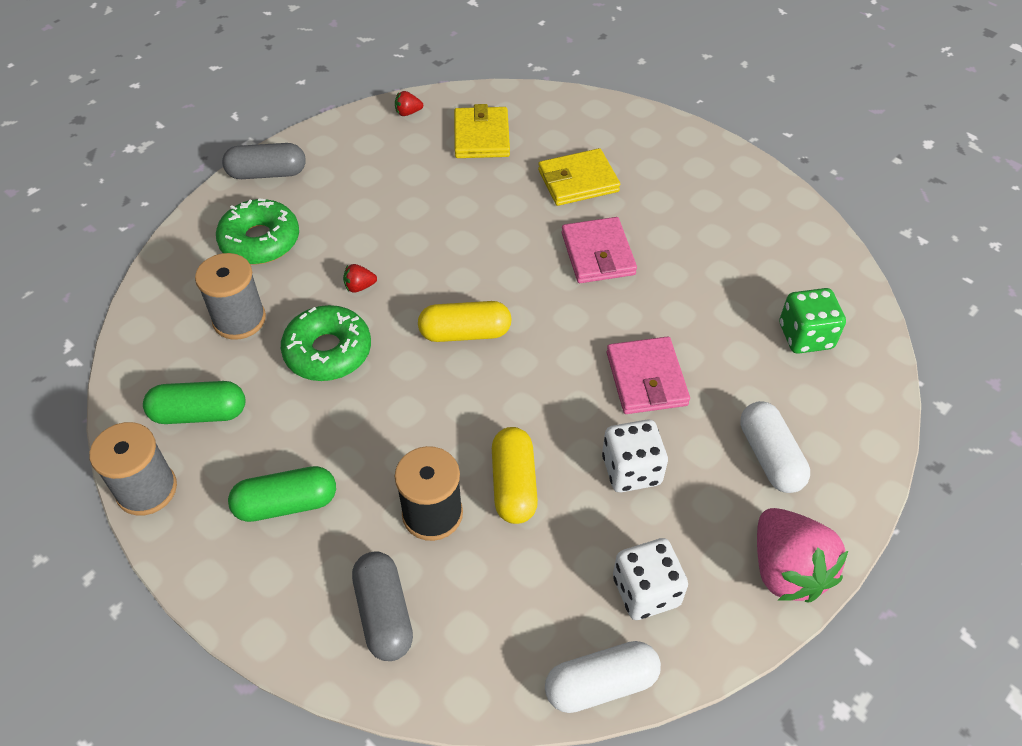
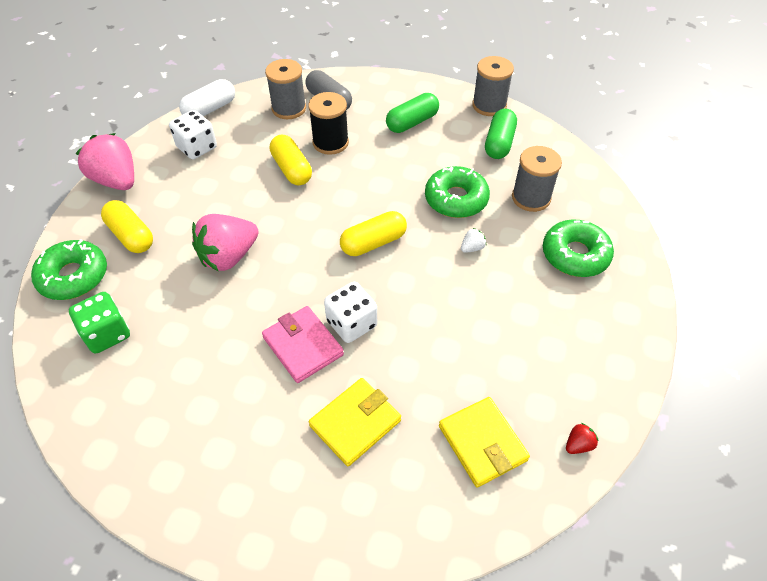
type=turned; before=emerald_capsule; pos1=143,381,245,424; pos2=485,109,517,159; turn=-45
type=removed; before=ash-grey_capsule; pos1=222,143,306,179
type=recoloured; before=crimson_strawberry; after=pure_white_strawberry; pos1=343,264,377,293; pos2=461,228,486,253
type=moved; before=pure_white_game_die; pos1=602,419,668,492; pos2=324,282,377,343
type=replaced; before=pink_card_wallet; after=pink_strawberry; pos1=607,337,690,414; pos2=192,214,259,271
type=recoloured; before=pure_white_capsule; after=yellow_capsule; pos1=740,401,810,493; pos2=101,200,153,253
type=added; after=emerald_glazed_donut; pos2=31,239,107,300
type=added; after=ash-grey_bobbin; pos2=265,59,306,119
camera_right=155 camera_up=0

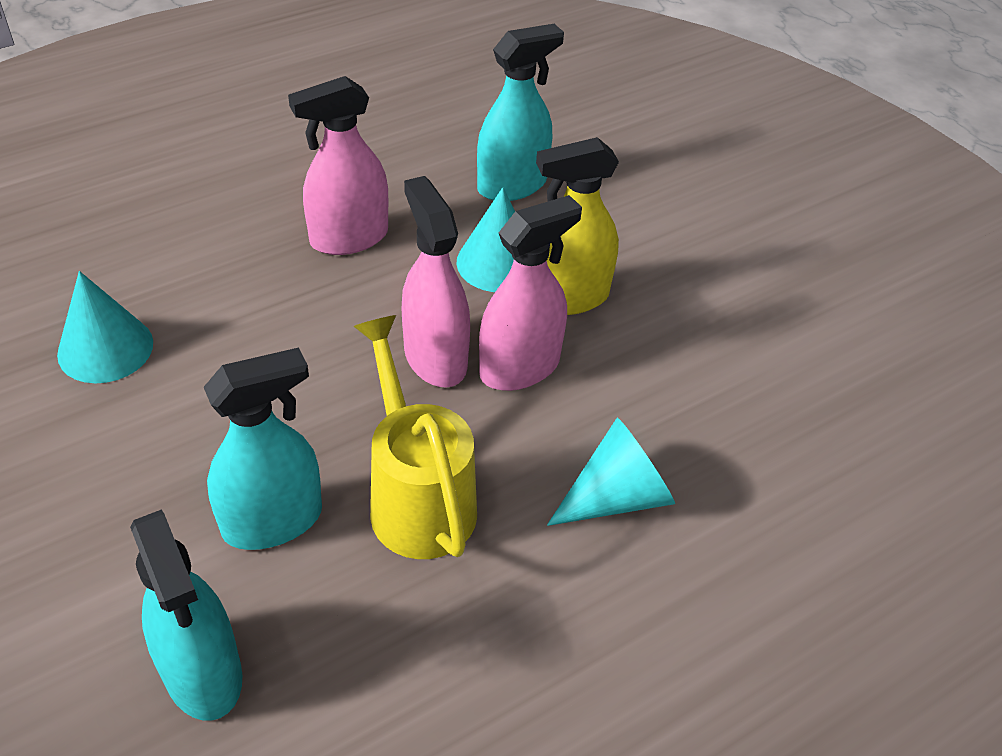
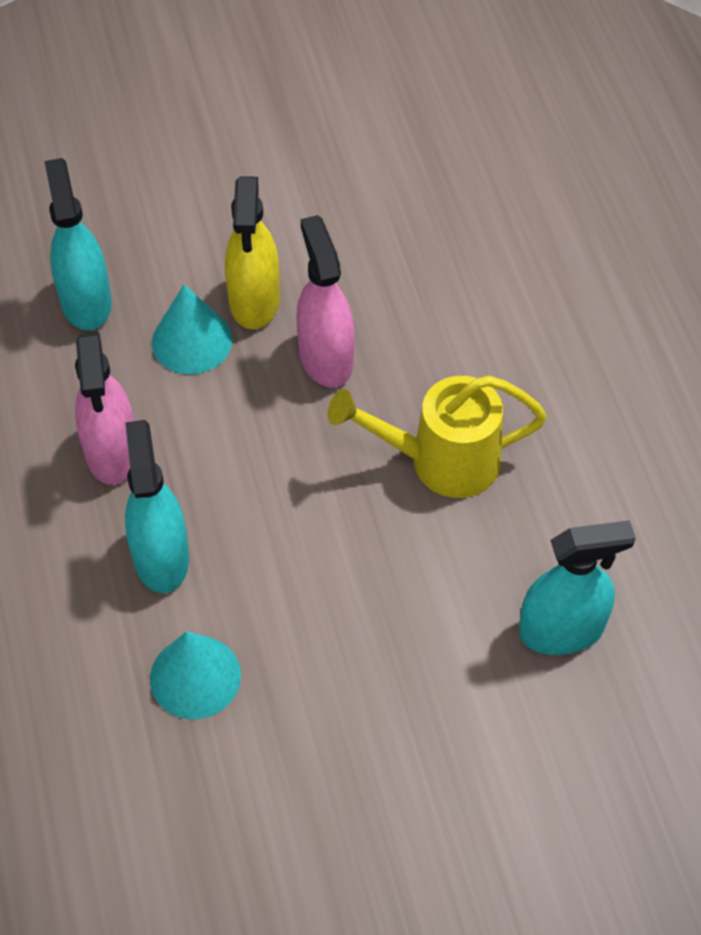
type=moved; before=aqua_spray_cleaner; pos1=204,347,322,550; pos2=125,420,189,593
type=removed; before=pink_spray_cleaner; pos1=402,176,470,387
type=removed; before=aqua_cone; pos1=547,418,675,526
camera_right=-70 camera_up=10

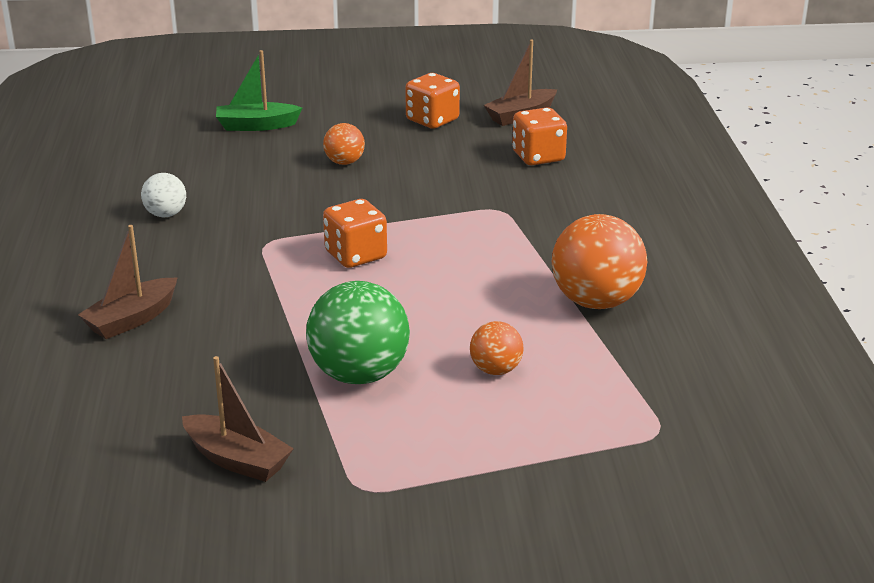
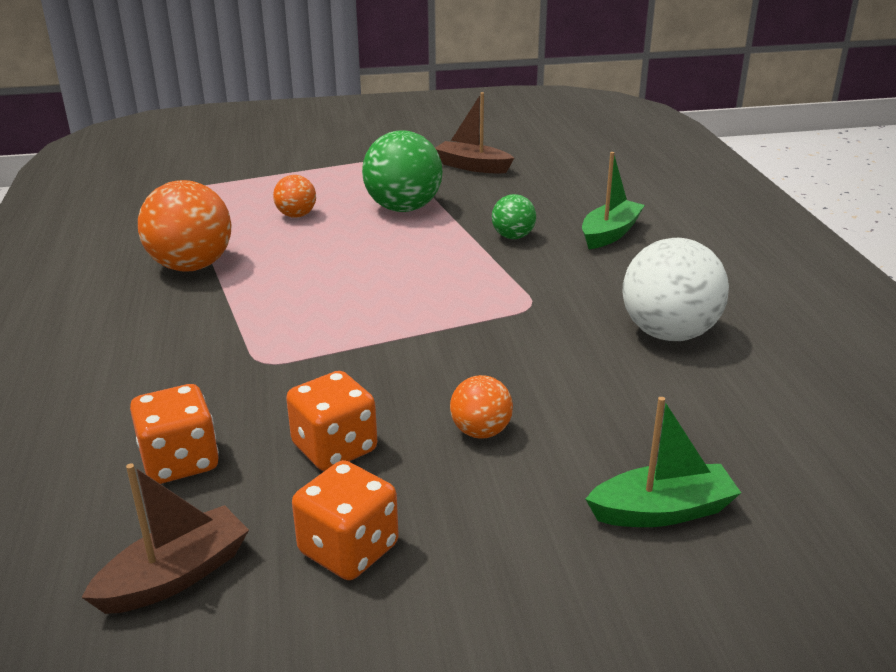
type=recoloured; before=russet_toy_boat; after=emerald_toy_boat; pos1=78,225,178,339; pos2=582,152,645,249
type=resized; before=pure_white_play_ball; pos1=141,173,186,217; pos2=623,238,729,341; scale=1.9
type=moved; before=bright_orange_game_die; pos1=323,199,387,268; pos2=286,371,377,471
type=added; after=emerald_play_ball; pos2=492,194,536,239
camera_right=175 camera_up=0

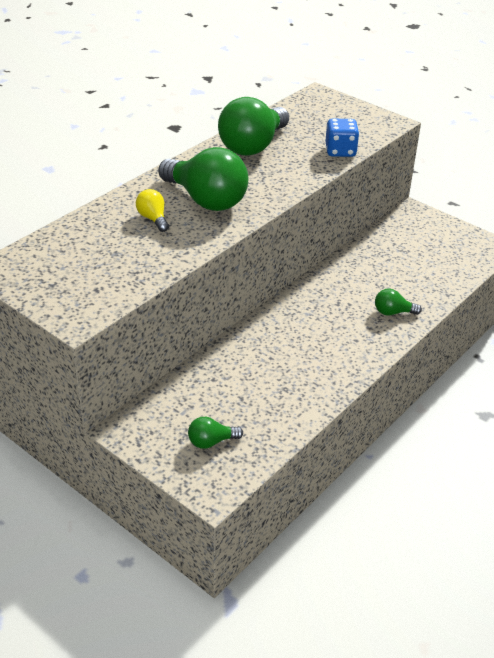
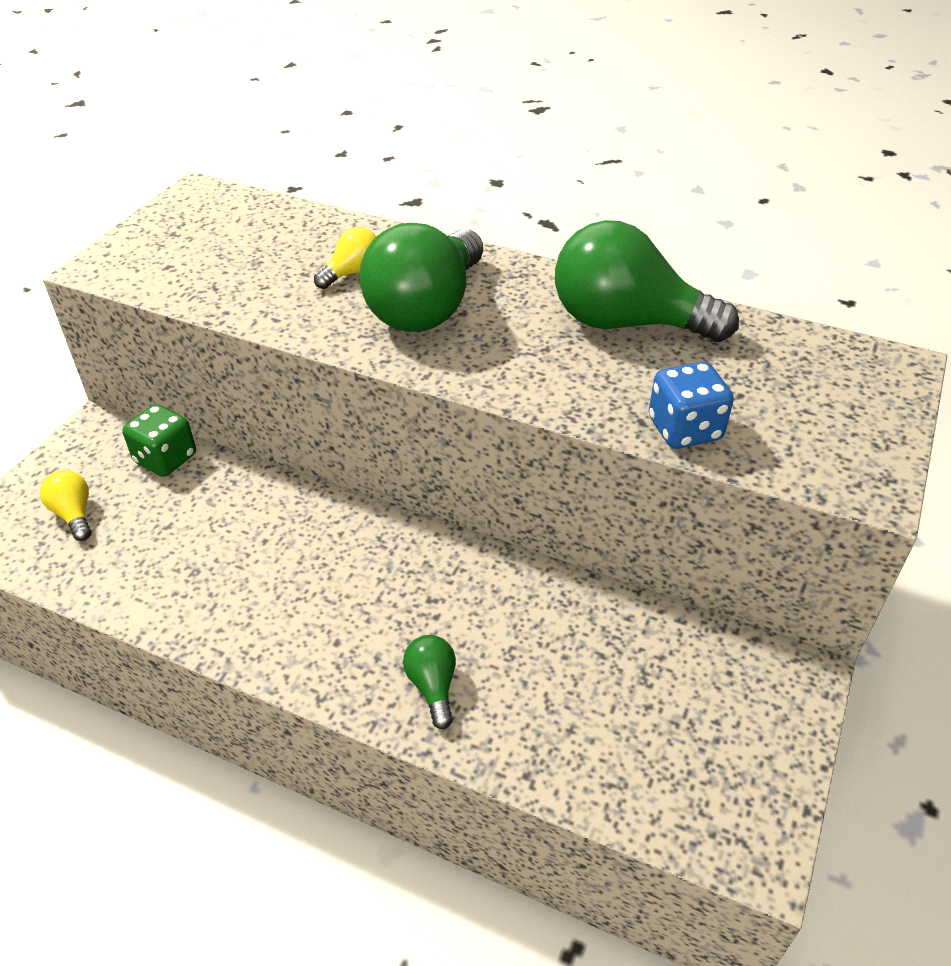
type=recoloured; before=emerald_light_bulb; after=yellow_light_bulb; pos1=188,417,243,449; pos2=40,470,91,541
type=added; after=emerald_game_die; pos2=122,404,196,477
camera_right=75 camera_up=5

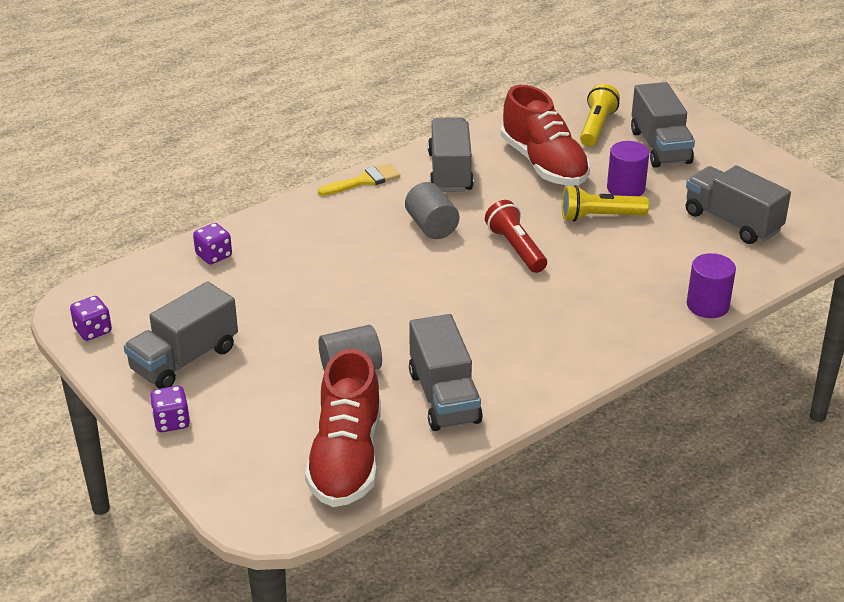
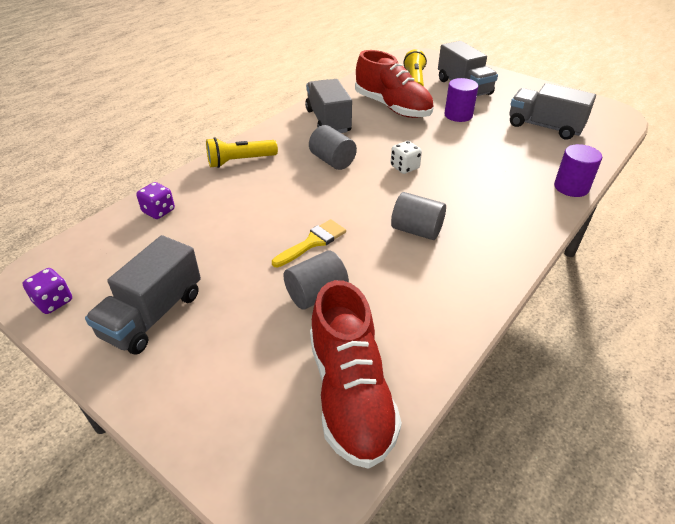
type=removed; before=purple_game_die; pos1=150,386,190,432
type=moved; before=yellow_brush; pos1=318,163,400,196; pos2=272,219,346,267
type=removed; before=ash-grey_toy_truck; pos1=409,314,483,431
type=replaced; before=crimson_flashlight; after=pure_white_game_die; pos1=485,200,547,273; pos2=391,141,422,174
type=moved; before=yellow_flashlight; pos1=562,185,649,222; pos2=206,137,278,168
type=added; after=ash-grey_solid_cylinder; pos2=391,192,446,240
camera_right=-15 camera_up=5

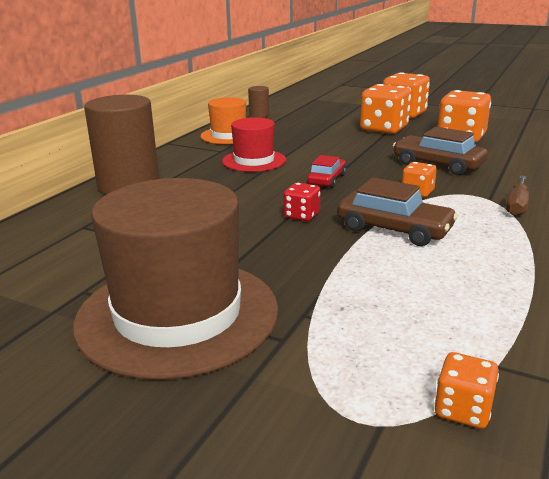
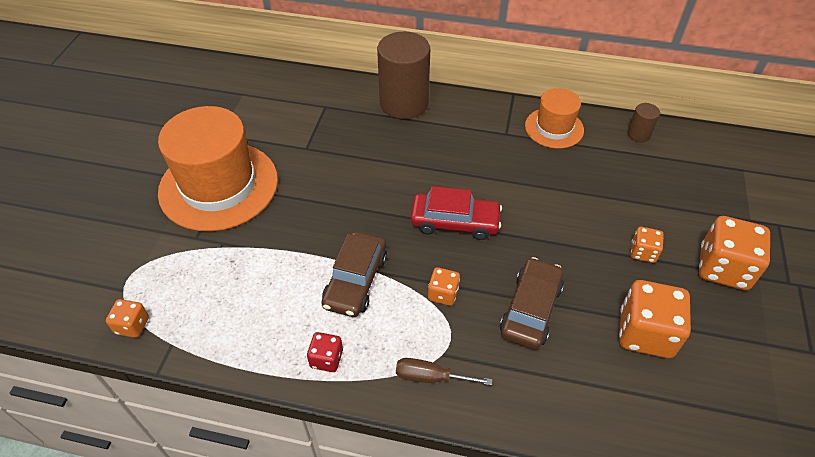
type=recoloured; before=russet_top_hat; after=bright_orange_top_hat; pos1=73,178,279,380; pos2=158,106,278,231
type=removed; before=crimson_top_hat; pos1=222,117,286,172
type=moved; before=crimson_game_die; pos1=284,182,321,221; pos2=307,332,343,372
type=resized; before=crimson_toy_car; pos1=307,155,346,188; pos2=411,186,502,240; scale=1.58
type=resized; before=bright_orange_game_die; pos1=360,84,411,134; pos2=631,227,664,263; scale=0.51
camera_right=75 camera_up=25

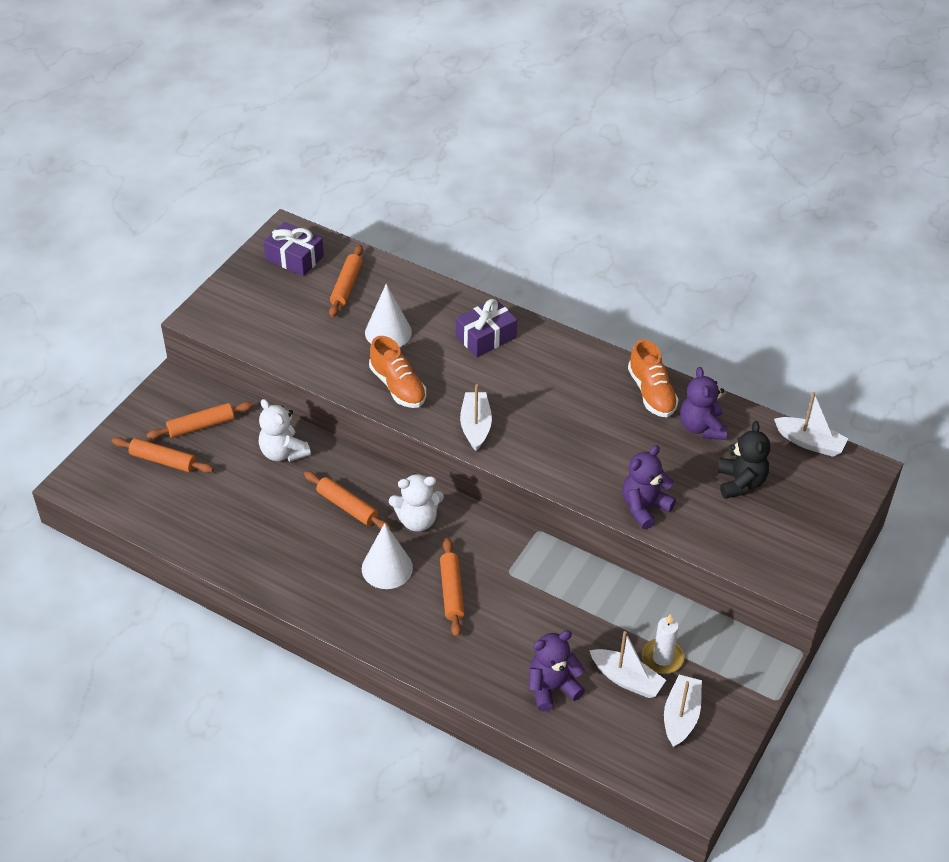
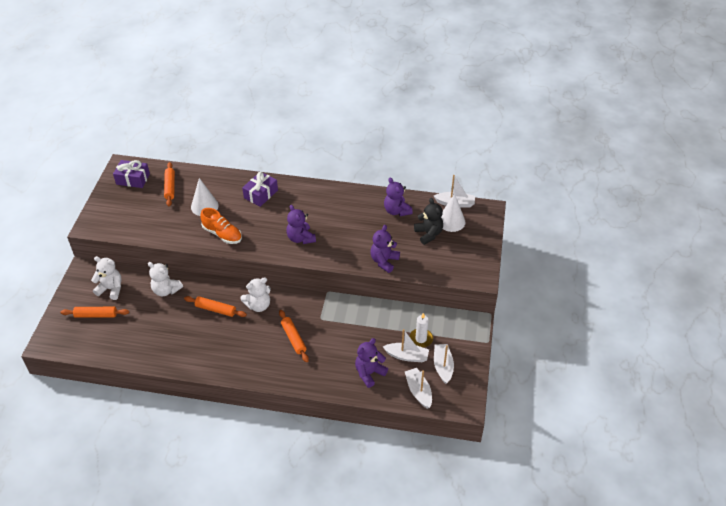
type=replaced; before=bright_orange_pastry_roller; after=pure_white_teddy_bear; pos1=146,402,253,439; pos2=91,256,122,300
type=moved; before=pure_white_cone; pos1=362,523,413,589; pos2=441,193,466,232
type=moved; before=pure_white_toy_boat; pos1=460,384,492,451; pos2=405,368,432,409
type=removed; before=bright_orange_lace-up_shoe; pos1=628,339,679,417
type=added; after=purple_teddy_bear; pos2=286,205,316,244
camera_right=-20 camera_up=0

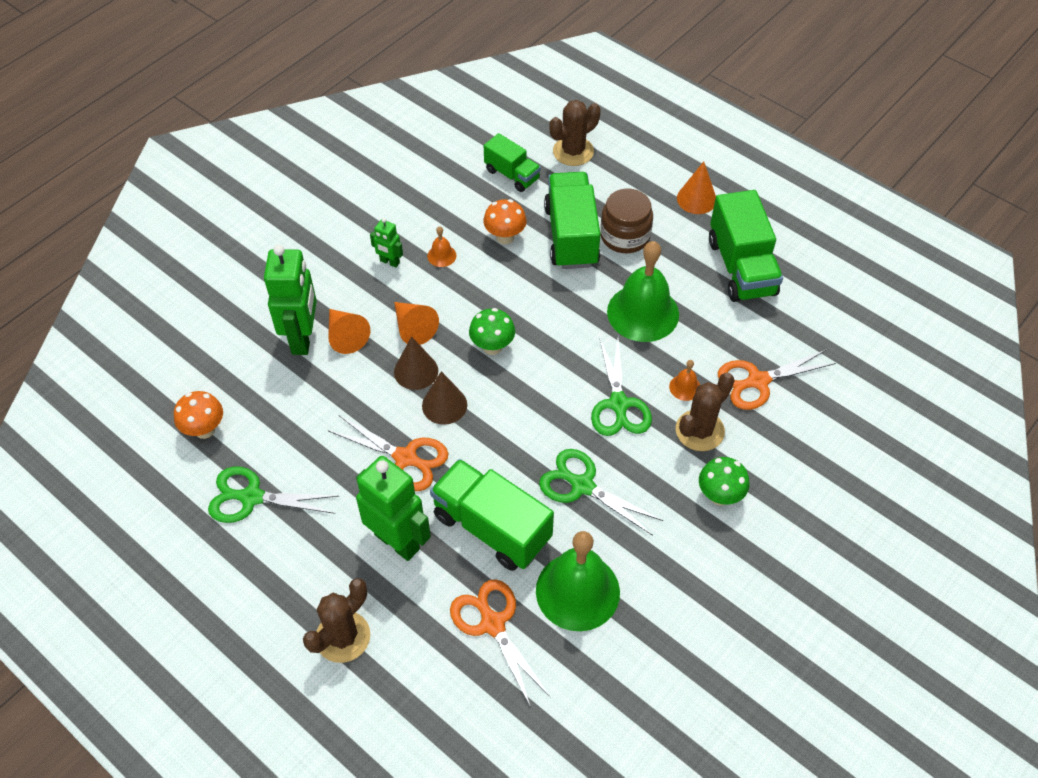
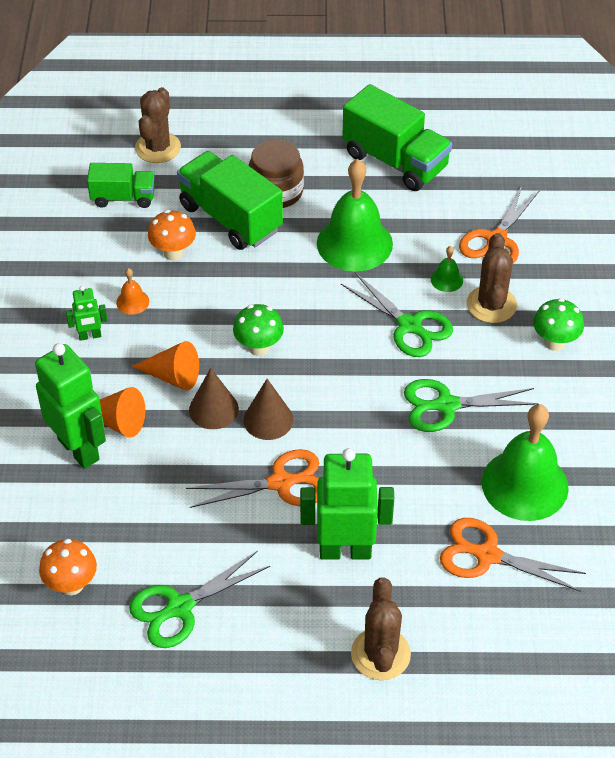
type=removed; before=emerald_toy_truck; pos1=430,459,554,571
type=recoloured; before=bright_orange_bell; after=emerald_bell; pos1=669,360,700,401; pos2=431,246,463,292
type=removed; before=bright_orange_cone; pos1=677,161,716,214
camera_right=-40 camera_up=-5

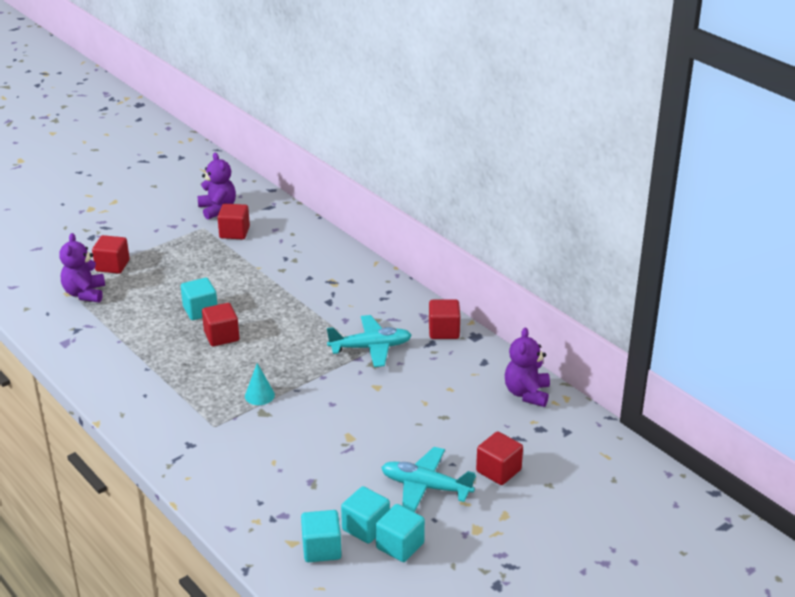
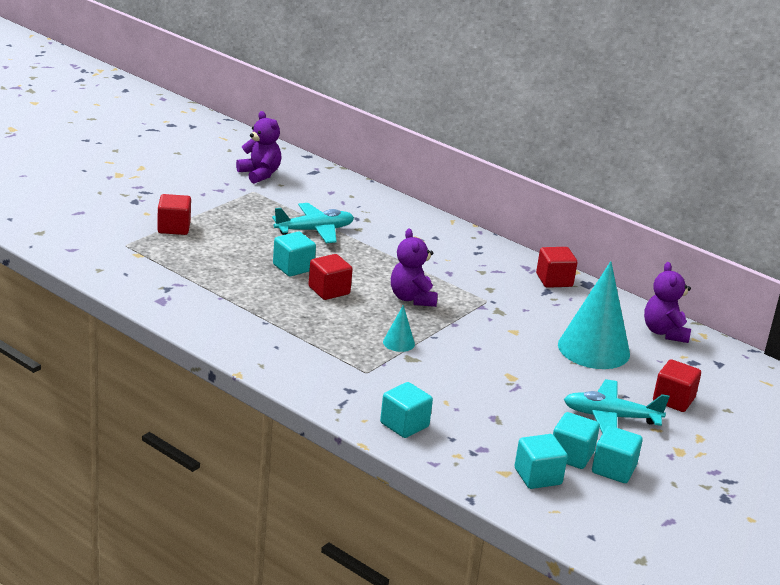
type=moved; before=purple_teddy_bear; pos1=59,233,105,302; pos2=391,229,438,307
type=removed; before=crimson_block; pos1=217,204,250,239
type=moved; before=aqua_plane; pos1=327,315,412,367; pos2=272,203,354,243
type=added; after=aqua_block; pos2=380,382,433,438
type=added; after=aqua_cone; pos2=558,261,630,369
camera_right=-15 camera_up=-5

